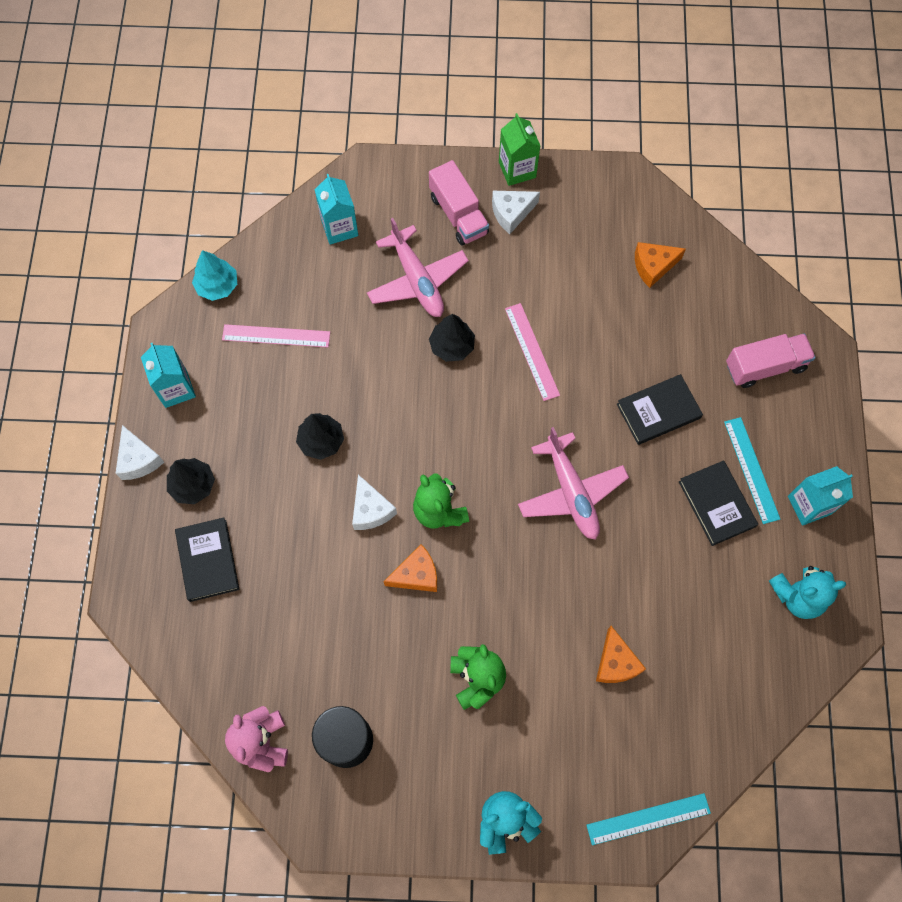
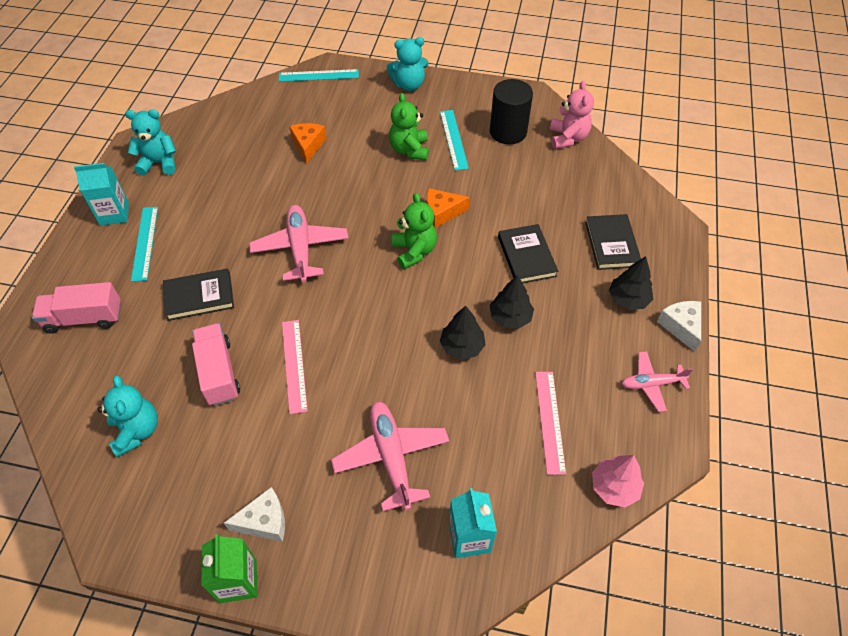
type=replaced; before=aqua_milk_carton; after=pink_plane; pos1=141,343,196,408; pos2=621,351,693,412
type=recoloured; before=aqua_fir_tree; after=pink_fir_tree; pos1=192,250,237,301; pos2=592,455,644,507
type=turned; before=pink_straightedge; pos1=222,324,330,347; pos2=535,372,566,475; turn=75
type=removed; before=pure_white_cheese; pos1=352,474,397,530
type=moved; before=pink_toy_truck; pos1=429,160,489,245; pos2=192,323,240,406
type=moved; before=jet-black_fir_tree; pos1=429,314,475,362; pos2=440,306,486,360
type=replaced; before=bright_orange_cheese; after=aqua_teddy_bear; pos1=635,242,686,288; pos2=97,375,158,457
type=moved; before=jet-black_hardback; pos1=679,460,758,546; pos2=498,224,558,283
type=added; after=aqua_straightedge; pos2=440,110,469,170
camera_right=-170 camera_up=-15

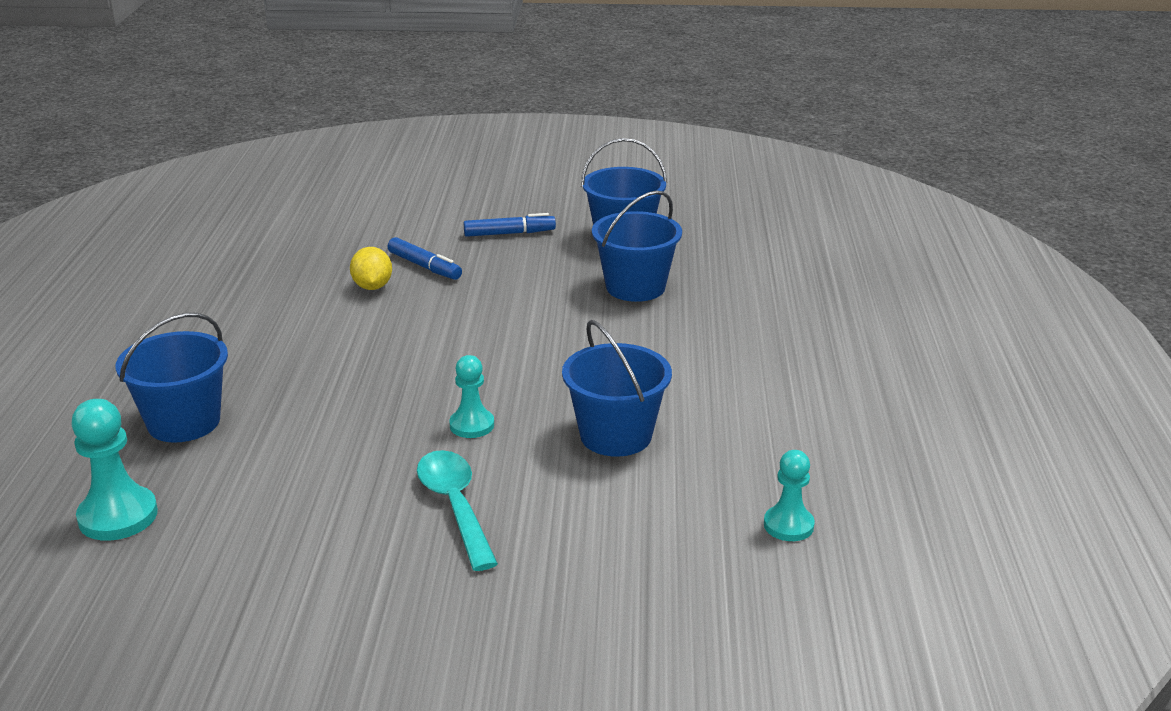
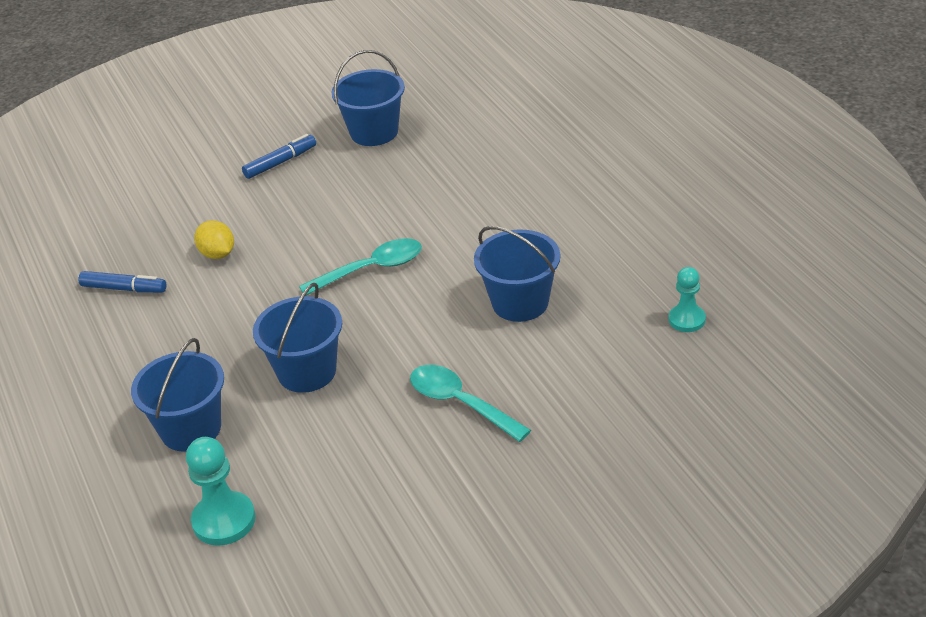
type=moved; before=royal_blue_felt_pen; pos1=388,237,462,280; pos2=79,271,166,293
type=removed; before=aqua_chess_pawn; pos1=449,355,494,438
type=moved; before=royal_blue_pail; pos1=592,190,682,302; pos2=253,283,342,393
type=added; after=aqua_tablespoon; pos2=299,238,422,296
camera_right=-25 camera_up=10

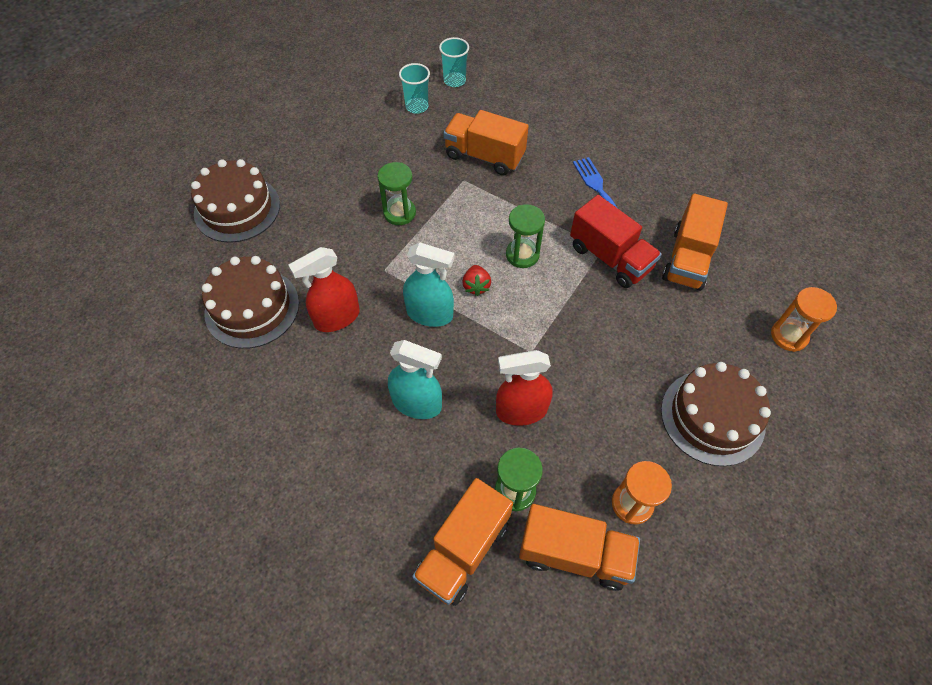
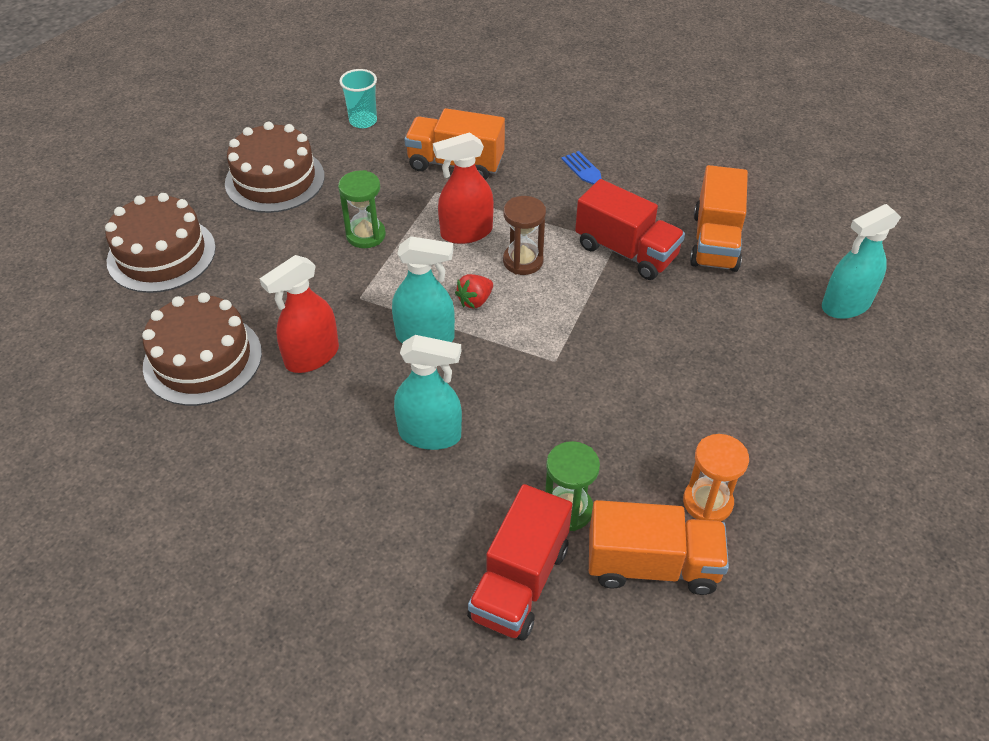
type=recoloured; before=bright_orange_toy_truck; after=crimson_toy_truck; pos1=412,478,513,606; pos2=467,484,572,641
type=removed; before=aqua_tumbler; pos1=439,37,469,87
type=turned; before=crimson_strawberry; pos1=462,265,491,296; pos2=455,274,493,309; turn=60
type=moved; before=crimson_spray_cleaner; pos1=496,350,553,426; pos2=433,132,494,244
type=recoloured; before=emerald_sand_timer; after=russet_sand_timer; pos1=506,204,545,268; pos2=503,196,546,275
type=moved; before=russet_cake; pos1=661,362,771,466; pos2=225,122,325,213
type=replaced; before=bright_orange_sand_timer; after=aqua_spray_cleaner; pos1=771,287,837,352; pos2=822,204,901,319
camera_right=-10 camera_up=-10

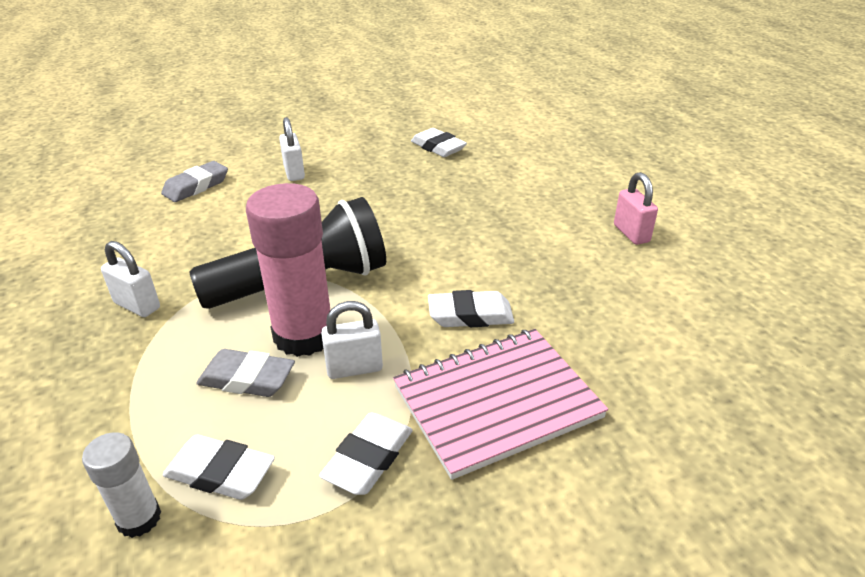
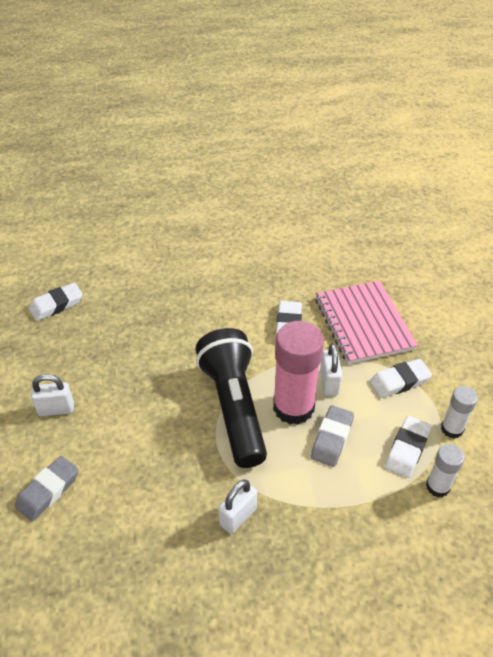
type=turned; before=ash-grey_gum_eraser; pos1=161,161,228,202; pos2=15,456,79,521; turn=75
type=turned; before=pure_white_gum_eraser; pos1=319,413,413,495; pos2=370,359,432,398; turn=-60
type=removed; before=pink_padlock; pos1=614,172,658,245
type=added; after=pure_white_glue; pos2=441,386,478,438
camera_right=-80 camera_up=10

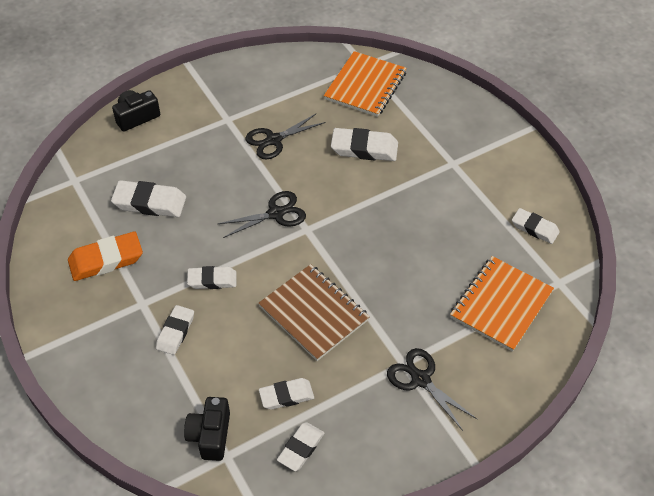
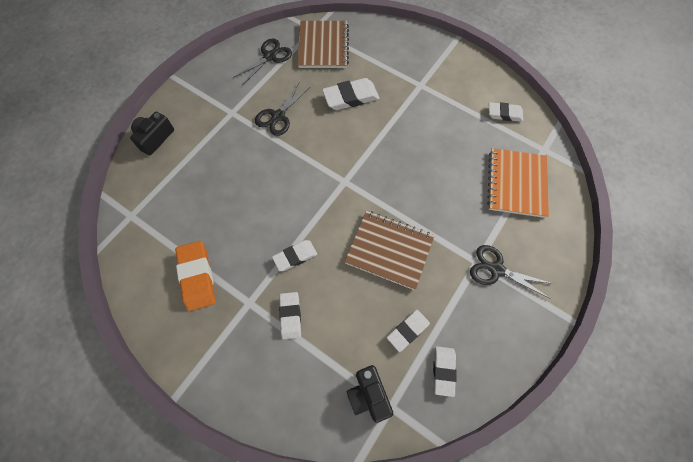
type=turned; before=bright_orange_gum_eraser; pos1=68,231,143,281; pos2=175,241,216,311; turn=-60
type=removed; before=pure_white_gum_eraser; pos1=111,180,186,217
type=moved; before=jet-black_pair_of_scissors; pos1=218,191,306,238; pos2=233,38,292,86
type=recoloured; before=bright_orange_exercise_book; after=russet_exercise_book; pos1=324,51,407,117; pos2=298,21,349,68
camera_right=-25 camera_up=15

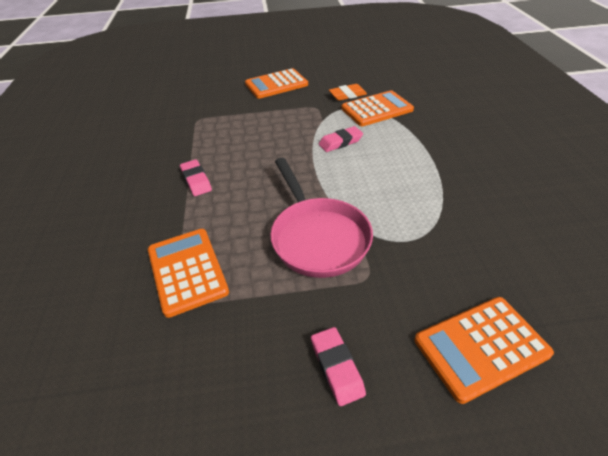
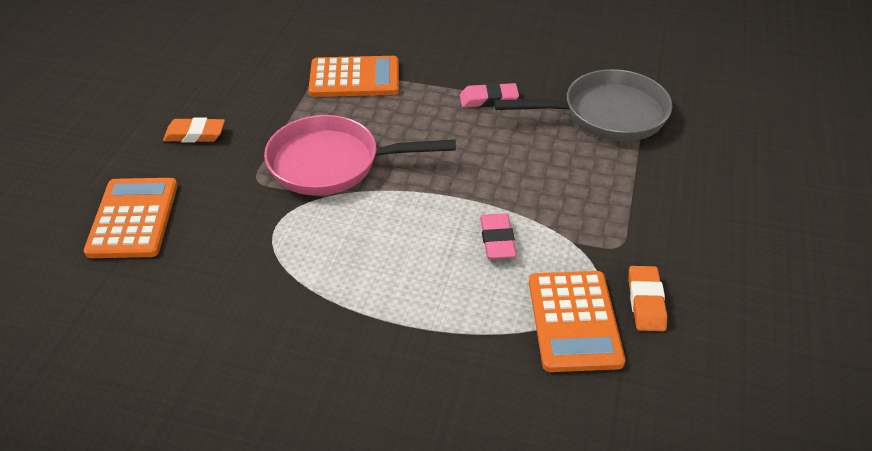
type=removed; before=bright_orange_adding_machine; pos1=245,68,308,99
type=recoloured; before=pink_gum_eraser; after=bright_orange_gum_eraser; pos1=311,327,366,406; pos2=163,117,225,143
type=added; after=ash-grey_frying_pan; pos2=494,69,672,141
camera_right=110 camera_up=0

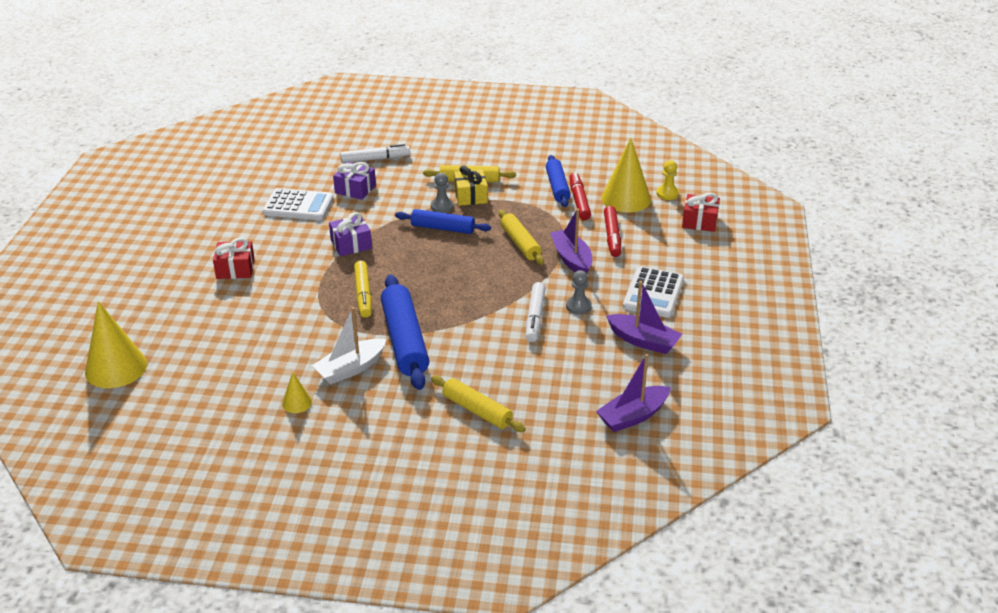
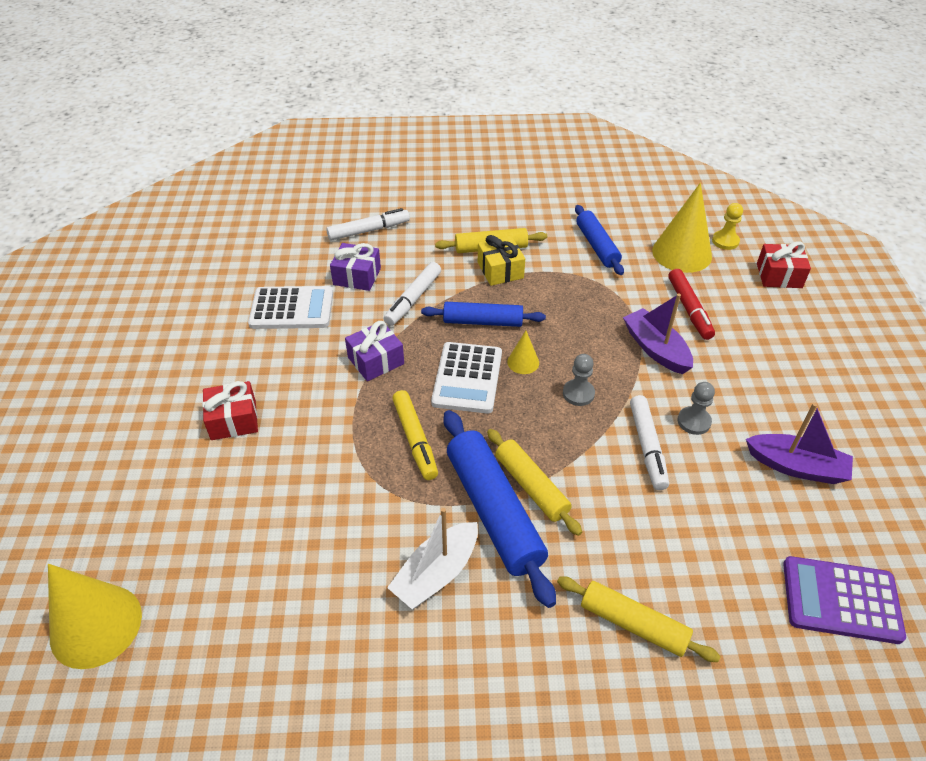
type=moved; before=yellow_cone; pos1=282,372,312,413; pos2=507,331,539,374
type=moved; before=ash-grey_chess_pawn; pos1=431,173,454,213; pos2=563,354,595,406
type=moved; before=yellow_pastry_roller; pos1=499,210,544,265; pos2=487,429,582,536
type=removed; before=crimson_felt_pen; pos1=569,172,591,220
type=replaced; before=purple_toy_boat; after=purple_adding_machine; pos1=596,354,671,432; pos2=783,556,906,644
type=moved; before=pure_white_adding_machine; pos1=623,266,684,318; pos2=431,342,502,414
type=added; after=pure_white_felt_pen; pos2=384,262,441,326
camera_right=-10 camera_up=10

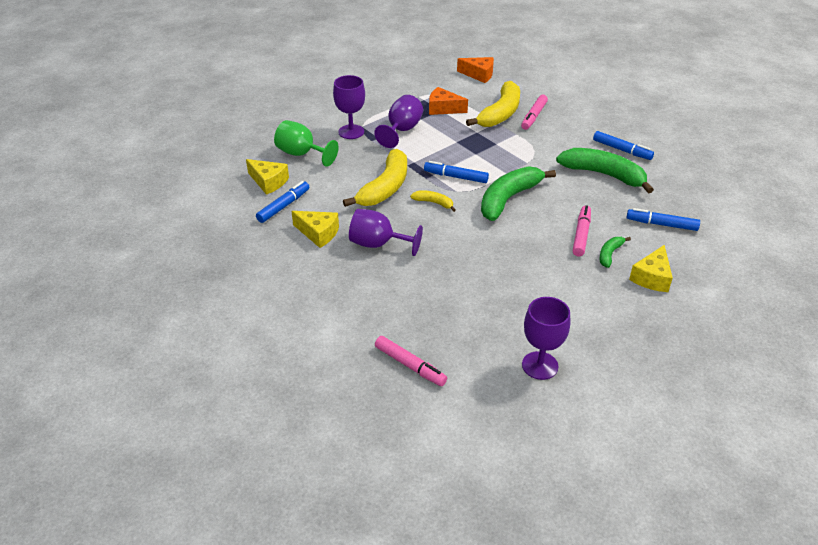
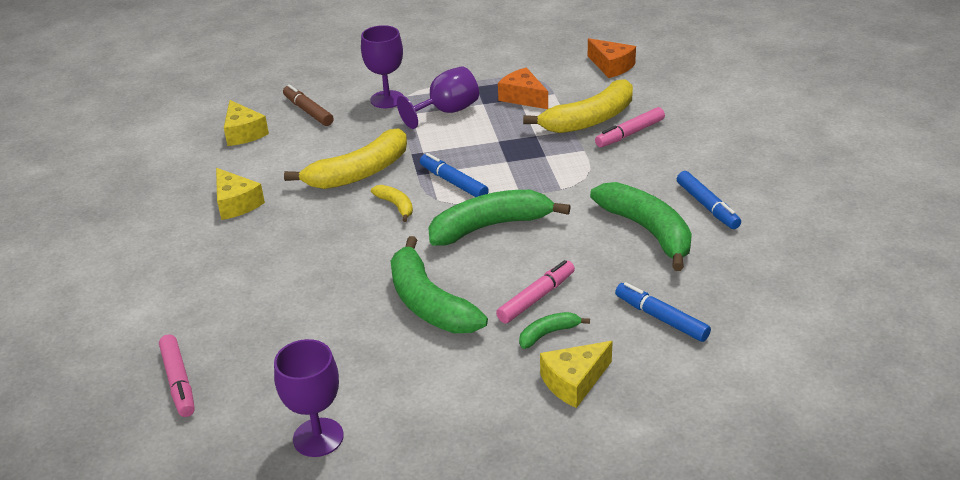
type=removed; before=royal_blue_felt_pen; pos1=256,181,309,223
type=replaced; before=emerald_chalice; after=russet_felt_pen; pos1=274,120,338,167; pos2=283,84,334,126
type=removed; before=purple_chalice; pos1=349,209,423,256
type=added; after=emerald_toy_banana; pos2=391,236,488,333
camera_right=30 camera_up=-5

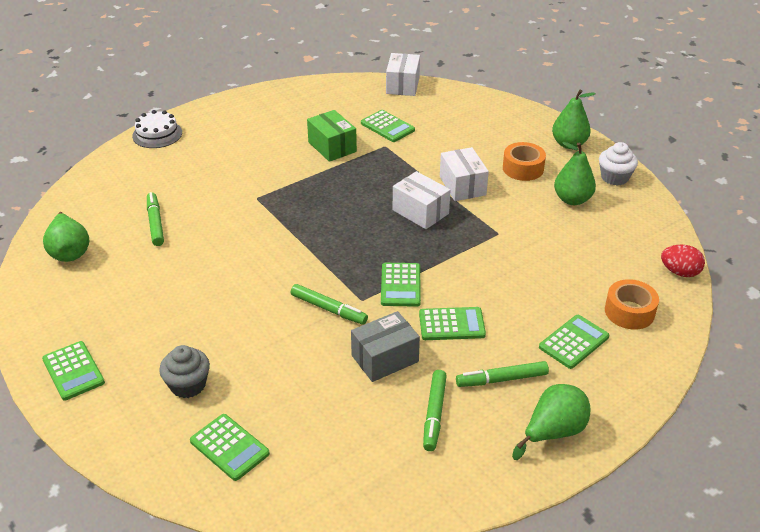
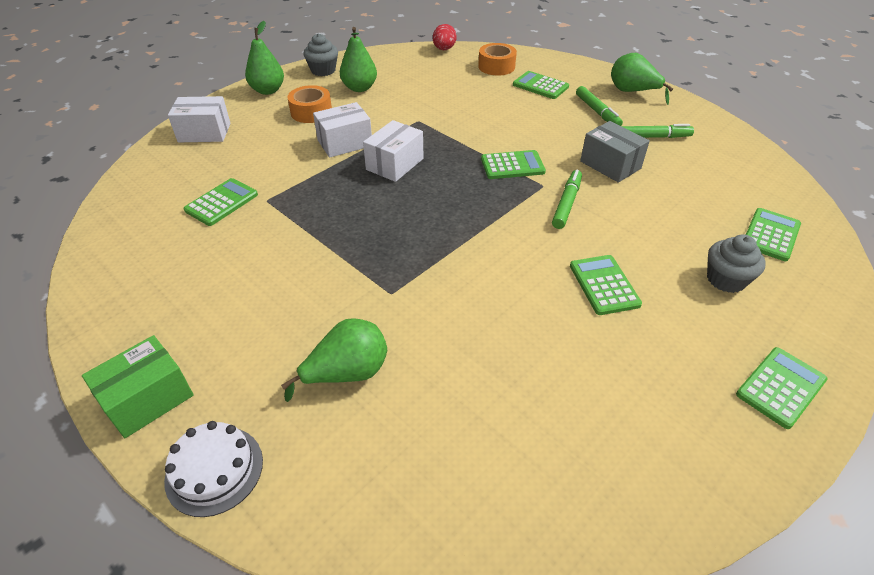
type=moved; before=emerald_toy_pear; pos1=43,212,89,262; pos2=281,318,387,402
type=removed; before=emerald_felt_pen; pos1=147,192,164,246
type=moved; before=emerald_box; pos1=307,110,357,162; pos2=82,335,194,438
type=moved; before=pure_white_box; pos1=386,53,420,96; pos2=168,96,231,142
type=moved; before=emerald_adding_machine; pos1=419,307,486,340; pos2=570,255,642,315
type=recoloured; before=pure_white_muffin; after=ash-grey_muffin; pos1=599,142,638,186; pos2=303,33,338,76
camera_right=-100 camera_up=5

